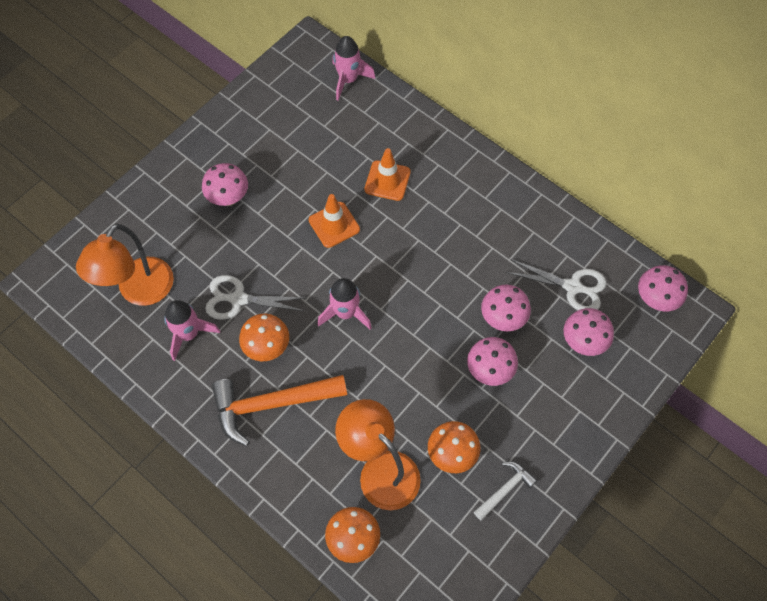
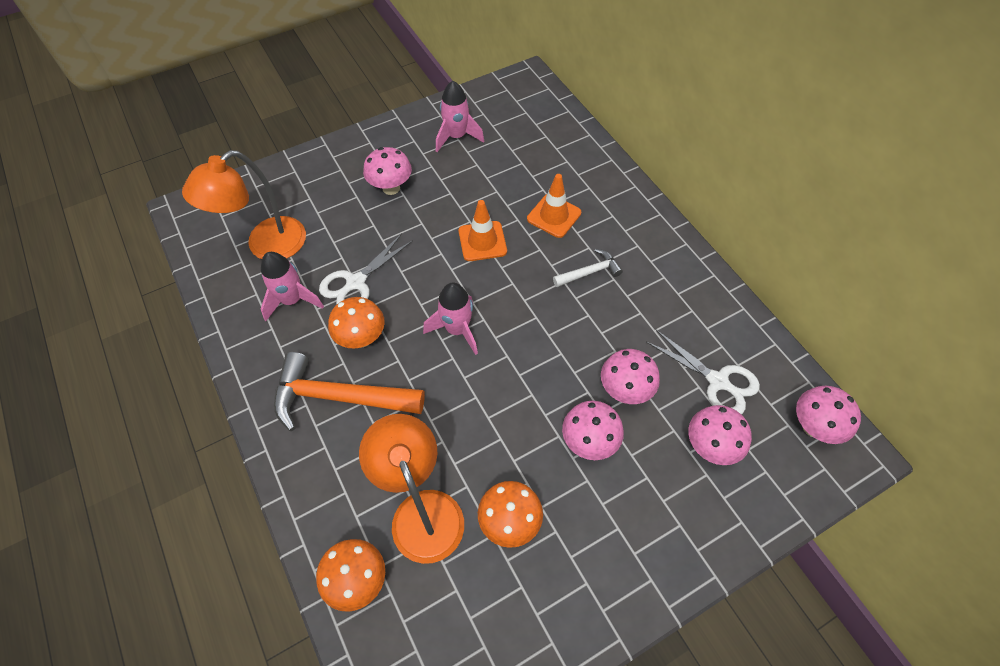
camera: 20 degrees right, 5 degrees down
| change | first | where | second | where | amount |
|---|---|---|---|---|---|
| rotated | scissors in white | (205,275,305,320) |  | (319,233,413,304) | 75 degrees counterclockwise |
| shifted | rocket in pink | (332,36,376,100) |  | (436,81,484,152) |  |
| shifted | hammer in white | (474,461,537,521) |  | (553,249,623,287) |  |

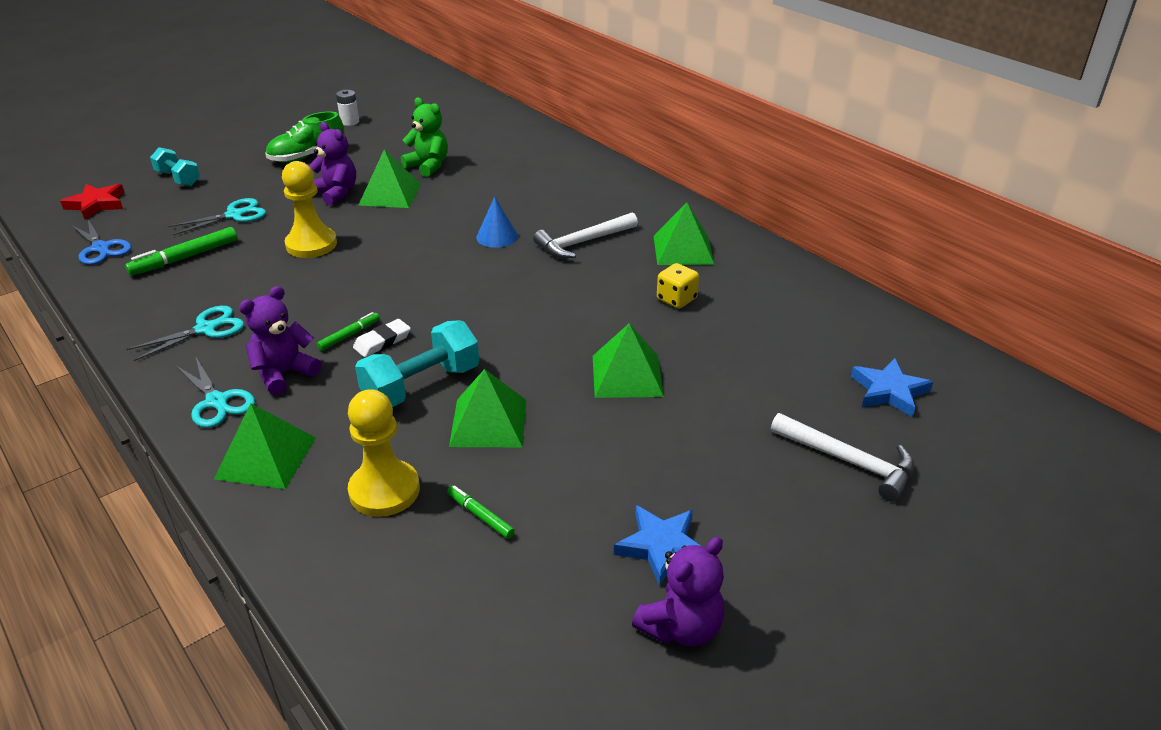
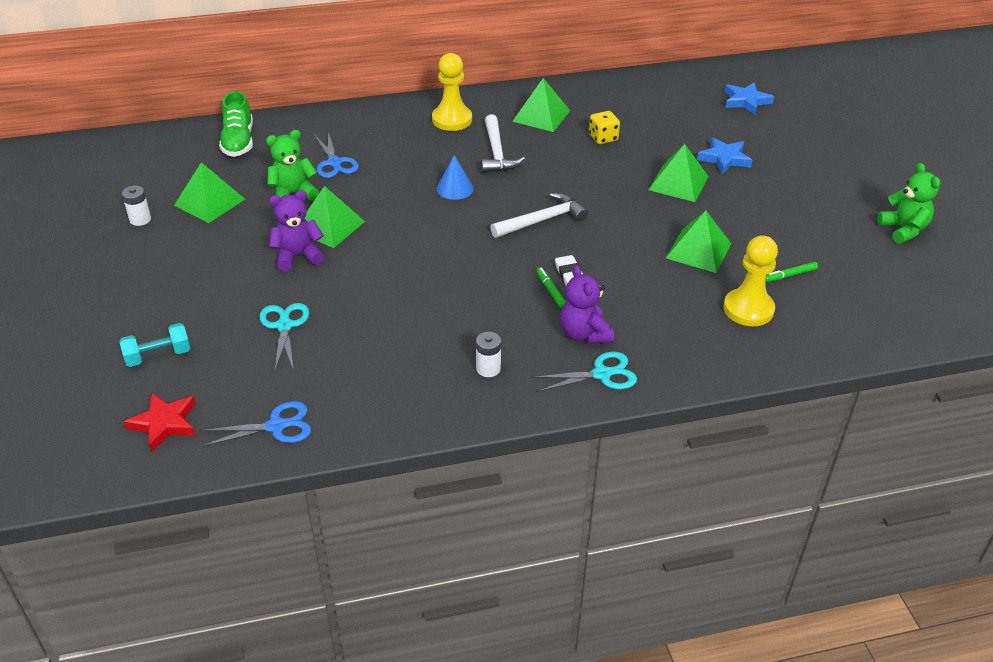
camera: 65 degrees left, 5 degrees up
| change | first | where | second | where | amount |
|---|---|---|---|---|---|
| shifted | pyramid in green | (214,403,316,489) |  | (174,162,245,223) |  |
| shifted | shoe in green | (265,111,344,162) |  | (219,91,253,157) |  |
| new |  |  | scissors in blue | (314,132,359,178) |  |
| shifted | pawn in yellow | (282,161,337,258) |  | (432,53,472,131) |  |
| swapped | scissors in turquoise | (127,306,244,361) | battery in white | (476,332,501,377) |  |
| shifted | hammer in white | (771,413,914,502) |  | (490,193,588,238) |  |
| shifted | star in blue | (614,505,701,587) |  | (697,137,752,174) |  |
| repainted | teddy bear in purple | (632,537,725,646) | teddy bear in green | (877,163,940,244) |  |
| gone | marker in green | (125,227,237,276) |  |  |  |
| gone | dumbbell in turquoise | (355,320,479,407) |  |  |  |

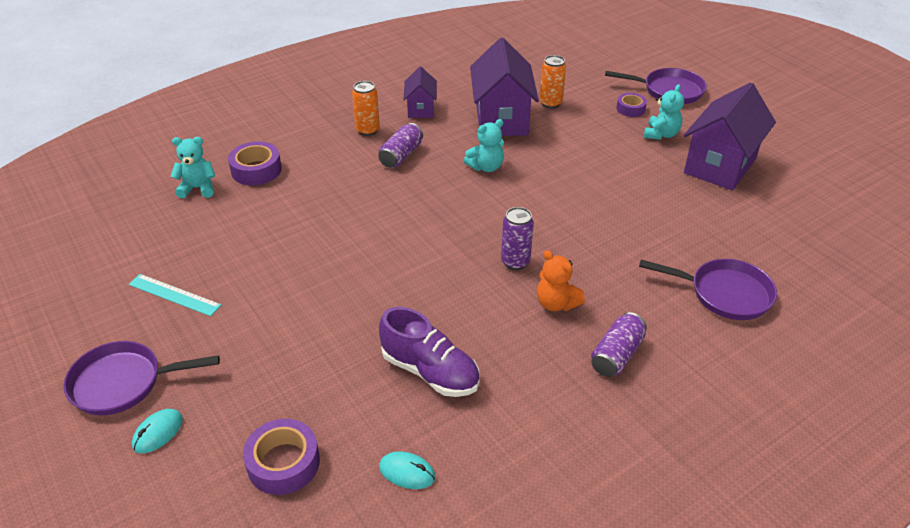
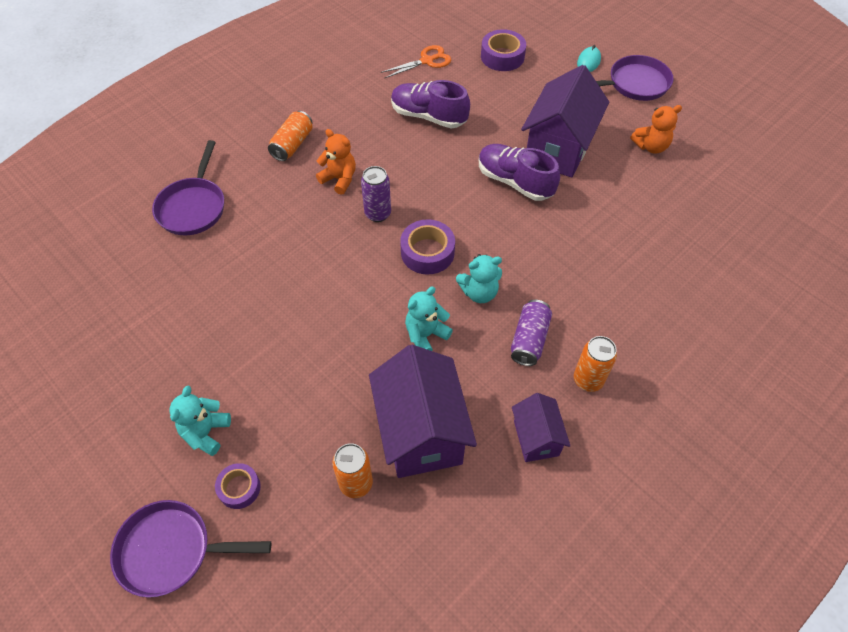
camera: 170 degrees right, 15 degrees up
| change | first | where | second | where | amount |
|---|---|---|---|---|---|
| rotated | pan in purple | (639,259,777,320) |  | (152,140,224,235) | 90 degrees counterclockwise |
| repainted | can in purple | (591,312,647,377) | can in orange | (268,111,312,161) |  |
| swapped | mouse in turquoise | (379,451,436,489) | scissors in orange | (381,45,451,78) |  |
| shifted | tape in purple | (228,141,282,185) |  | (400,219,455,275) |  |
| shifted | teddy bear in turquoise | (171,137,215,198) |  | (456,254,502,303) |  |
| new |  |  | shoe in purple | (479,144,560,201) |  |
| shifted | house in purple | (684,82,776,191) |  | (521,65,609,177) |  |
| swapped | ruler in turquoise | (128,274,221,316) | teddy bear in orange | (630,105,682,154) |  |

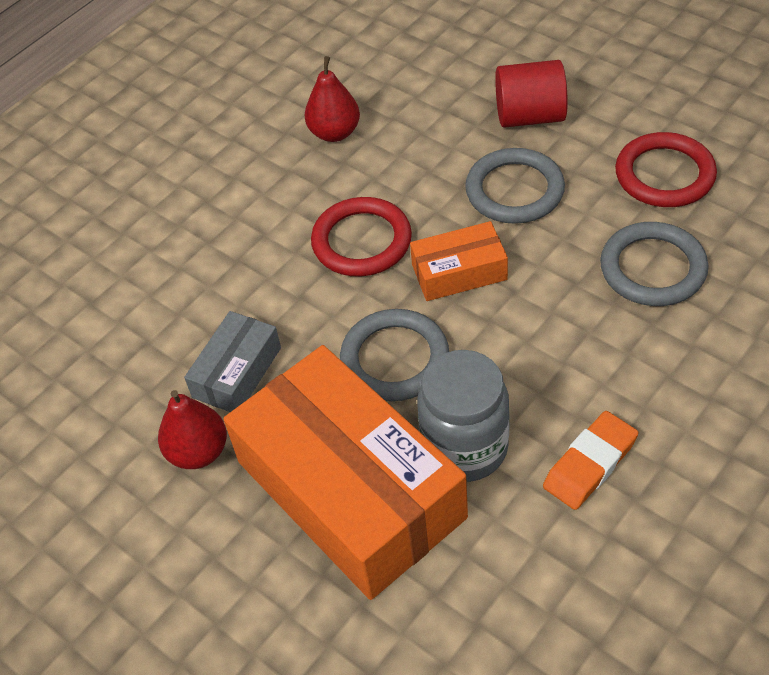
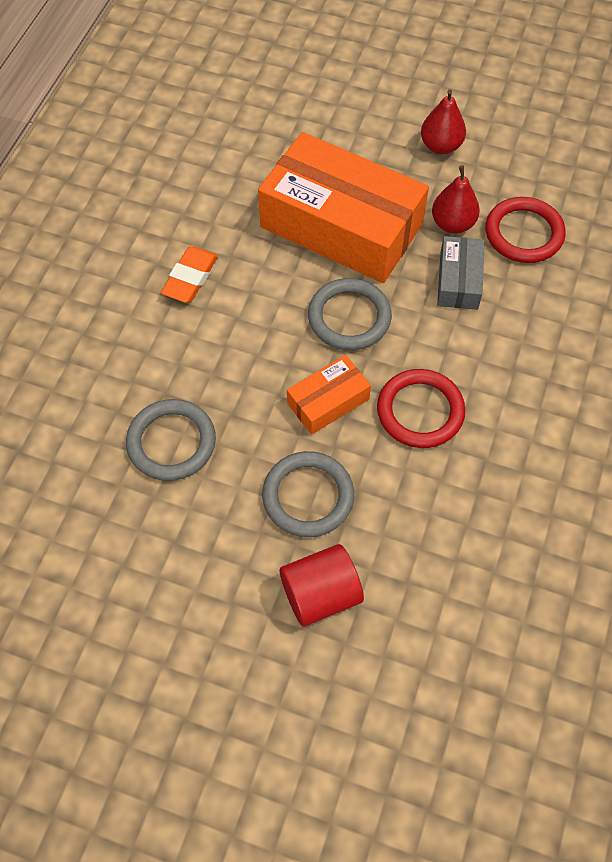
camera: 155 degrees right, 10 degrees up
| change | first | where | second | where | amount |
|---|---|---|---|---|---|
| shifted | pear in red | (304,56,360,142) |  | (421,89,466,154) |  |
| shifted | ring in red | (615,132,717,207) |  | (485,197,565,263) |  |
| gone | jar in grey | (418,350,510,482) |  |  |  |

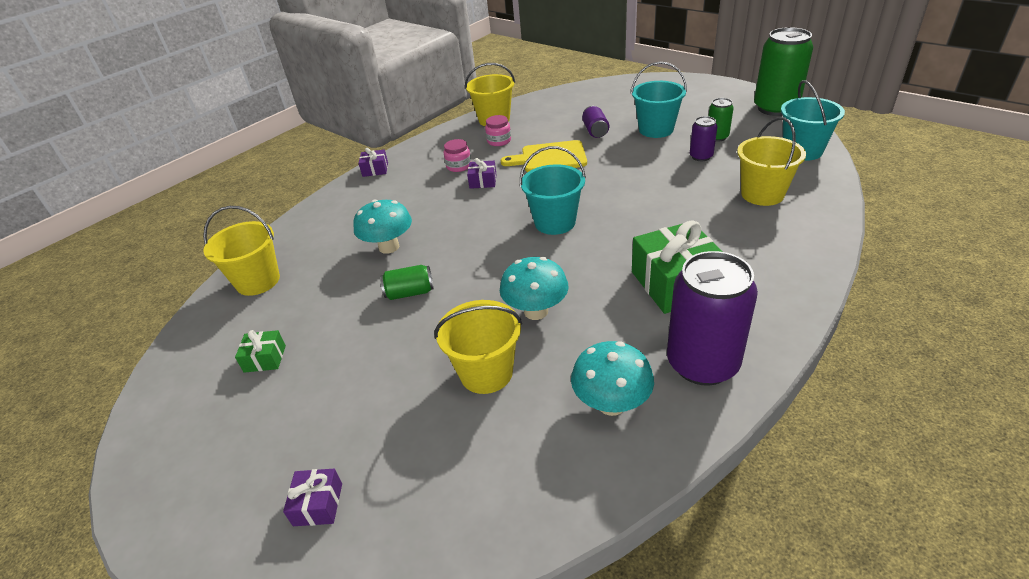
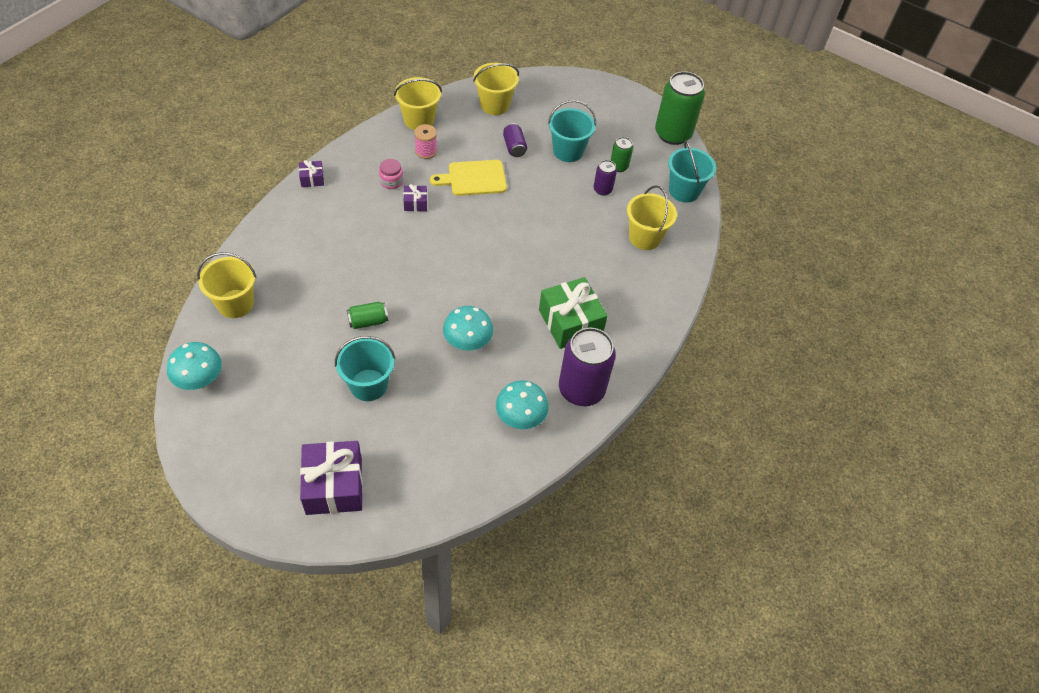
camera: 15 degrees left, 15 degrees up
| change | first | where | second | where | amount |
|---|---|---|---|---|---|
| shifted | mushroom in turquoise | (353,200,412,254) |  | (167,342,222,390) |  |
| scaled | gift in purple | (283,469,342,526) |  | (300,441,363,515) | x2.10 |
| shifted | bucket in turquoise | (520,146,586,235) |  | (335,336,395,401) |  |
| swapped | jar in pink | (485,115,511,146) | spool in pink | (414,124,437,159) |  |
| shifted | bucket in yellow | (434,300,522,394) |  | (473,63,519,115) |  |
| gone | gift in green | (235,330,286,373) |  |  |  |

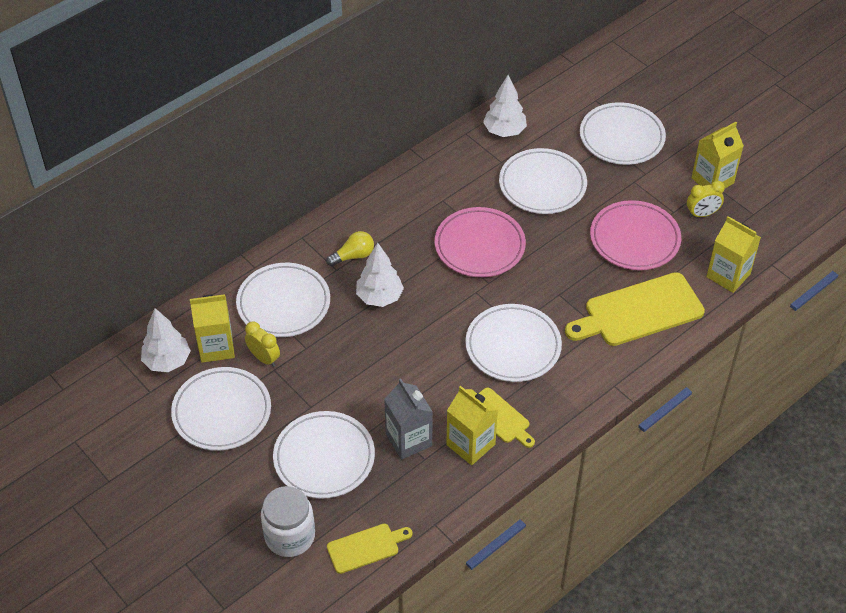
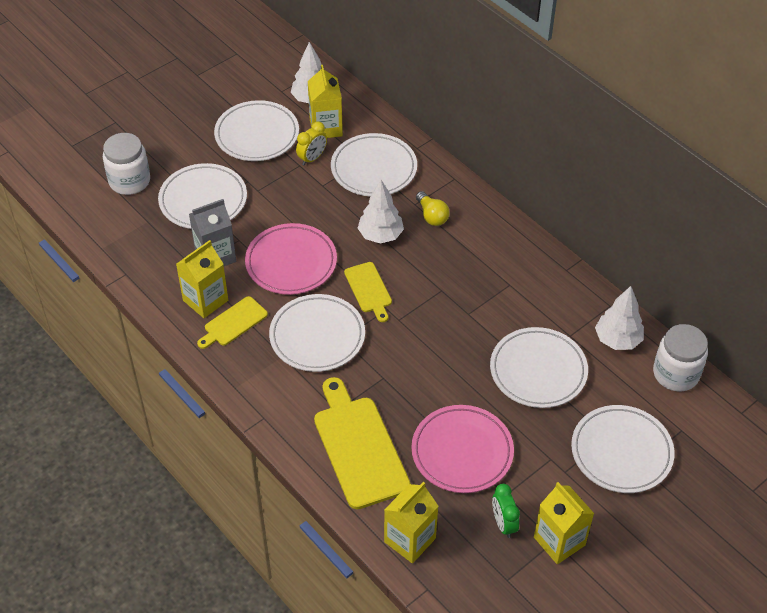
camera: 90 degrees right, 0 degrees up
| change | first | where | second | where | amount |
|---|---|---|---|---|---|
| shifted | plate in pink | (435,207,526,277) |  | (245,223,337,295) |  |
| shifted | cutting board in yellow | (327,524,413,574) |  | (344,262,392,322) |  |
| repainted | clock in yellow | (687,181,725,218) | clock in green | (492,484,520,538) |  |
| new |  |  | jar in white | (653,324,708,391) |  |

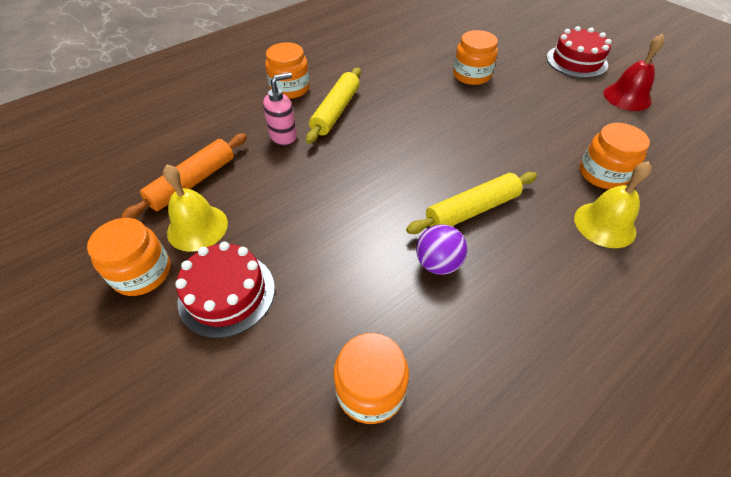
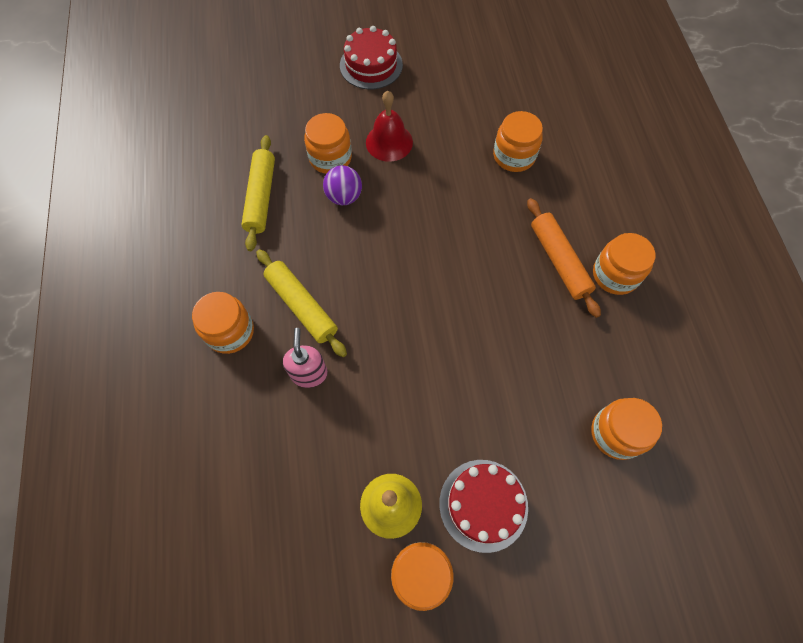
camera: 60 degrees left, 15 degrees up
| change | first | where | second | where | amount |
|---|---|---|---|---|---|
| shifted | rolling pin in yellow | (406,172,537,234) |  | (241,135,275,251) |  |
| shifted | ball in purple | (416,224,467,275) |  | (323,165,362,205) |  |
| shifted | bell in red | (604,34,665,111) |  | (366,91,413,162) |  |
| shifted | rolling pin in orange | (121,133,247,219) |  | (527,198,601,318) |  |
| new |  |  | jar in orange | (593,233,655,295) |  |
| gone | bell in yellow | (574,161,652,248) |  |  |  |

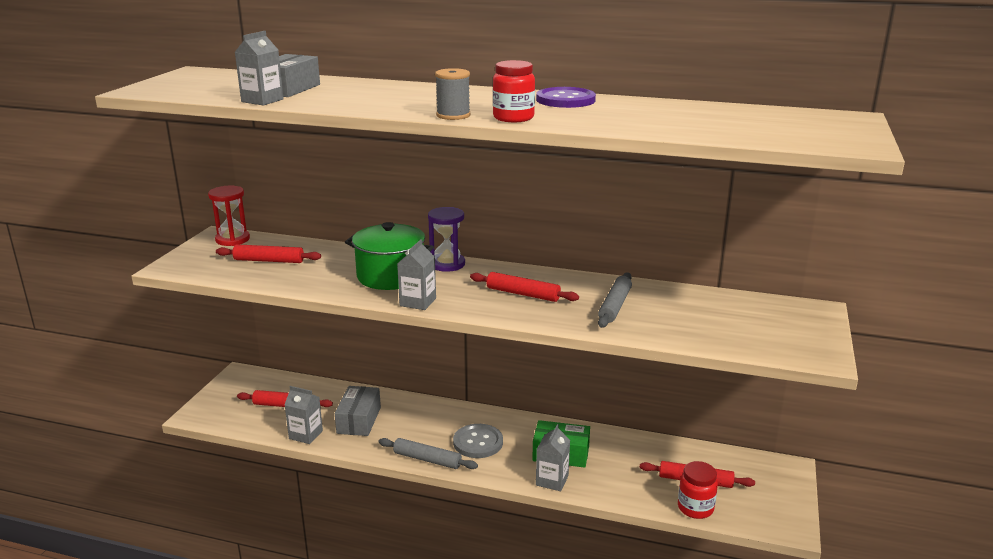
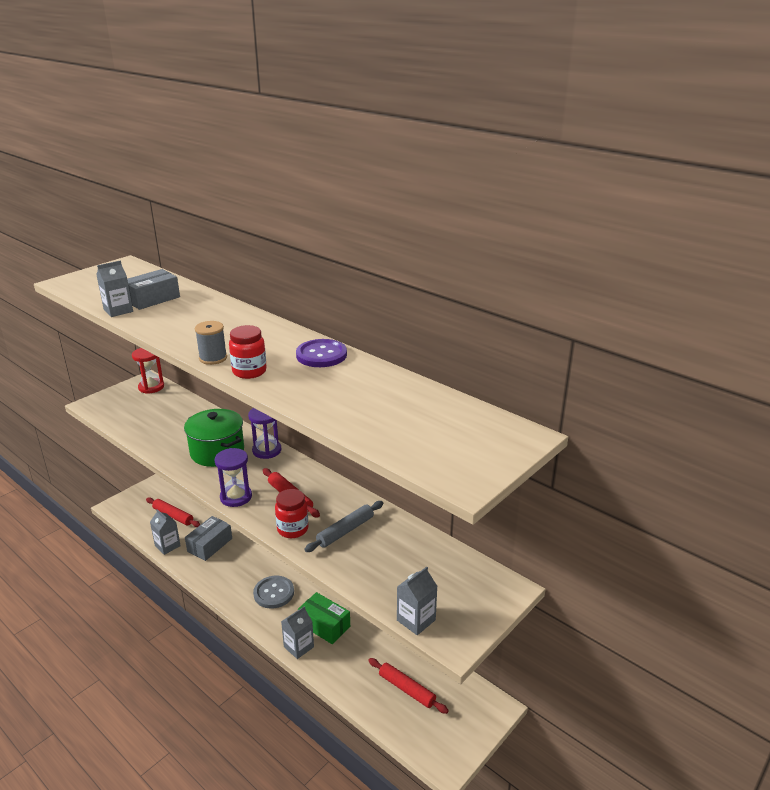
camera: 25 degrees right, 5 degrees up
| change | first | where | second | where | amount |
|---|---|---|---|---|---|
| new |  |  | hourglass in purple | (215,448,252,507) |  |
| shifted | jar in red | (678,461,718,519) |  | (275,489,308,538) |  |
| shifted | carton in grey | (397,239,436,310) |  | (397,567,438,635) |  |
| gone | rolling pin in red | (216,244,321,263) |  |  |  |
| gone | rolling pin in grey | (379,438,478,469) |  |  |  |

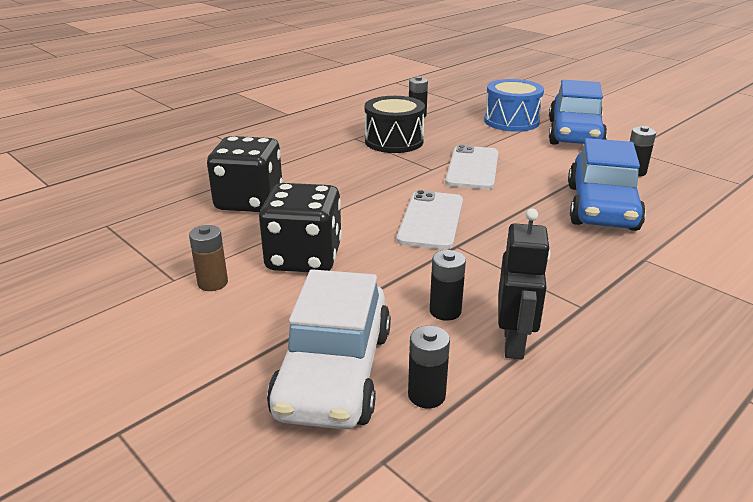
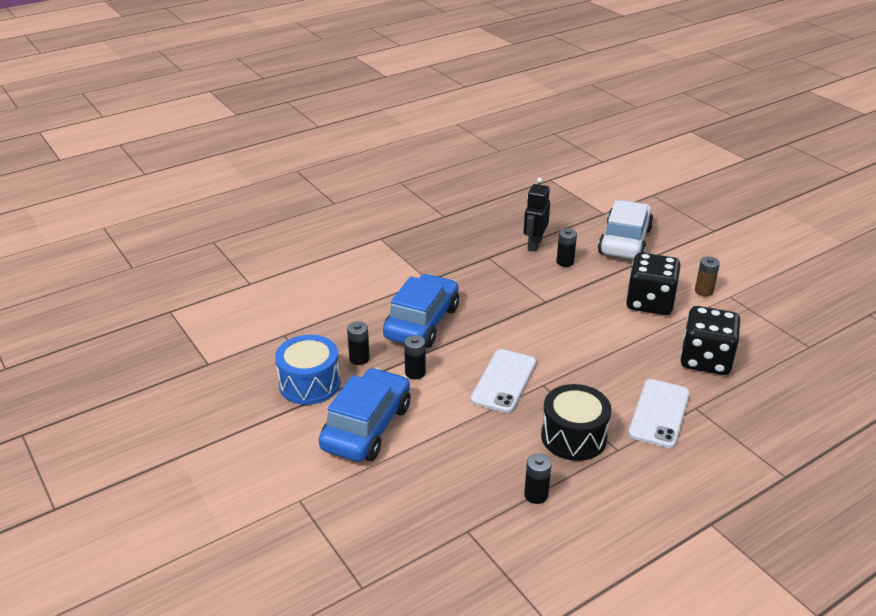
camera: 170 degrees left, 5 degrees up
| change | first | where | second | where | amount |
|---|---|---|---|---|---|
| shifted | drum in blue | (484,79,544,132) |  | (275,335,341,405) |  |
| shifted | battery in black | (408,326,450,408) |  | (404,335,426,379) |  |
| shifted | phone in white | (397,190,463,250) |  | (628,379,690,448) |  |

